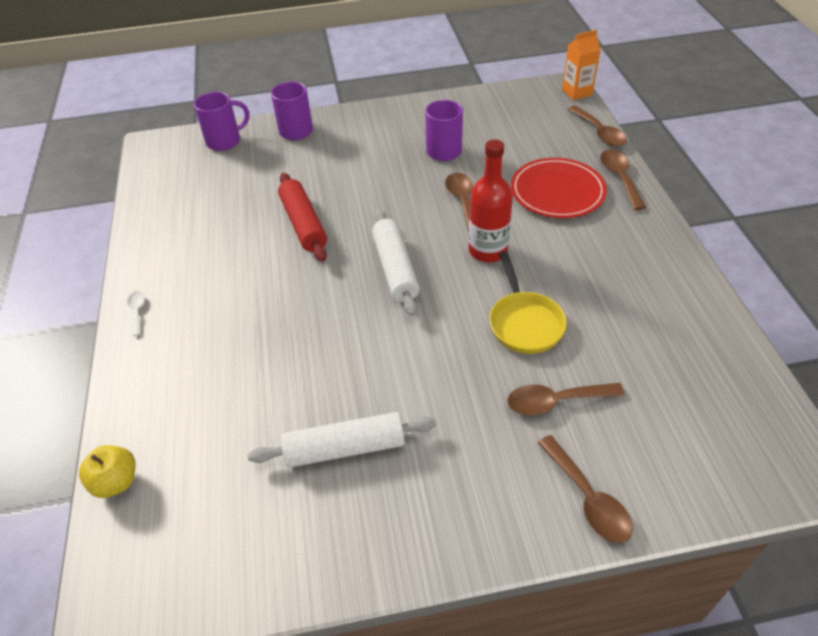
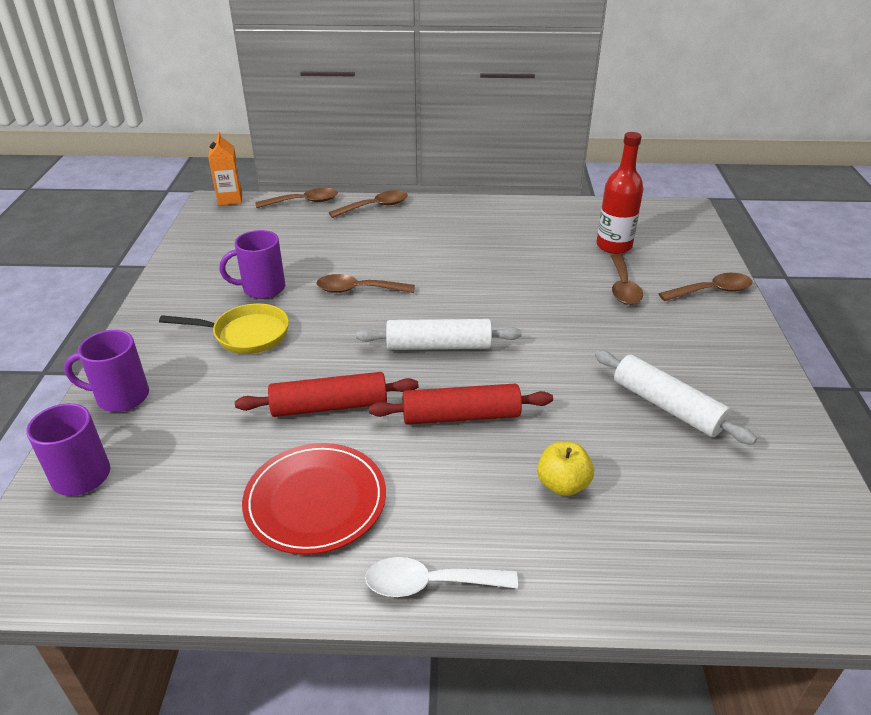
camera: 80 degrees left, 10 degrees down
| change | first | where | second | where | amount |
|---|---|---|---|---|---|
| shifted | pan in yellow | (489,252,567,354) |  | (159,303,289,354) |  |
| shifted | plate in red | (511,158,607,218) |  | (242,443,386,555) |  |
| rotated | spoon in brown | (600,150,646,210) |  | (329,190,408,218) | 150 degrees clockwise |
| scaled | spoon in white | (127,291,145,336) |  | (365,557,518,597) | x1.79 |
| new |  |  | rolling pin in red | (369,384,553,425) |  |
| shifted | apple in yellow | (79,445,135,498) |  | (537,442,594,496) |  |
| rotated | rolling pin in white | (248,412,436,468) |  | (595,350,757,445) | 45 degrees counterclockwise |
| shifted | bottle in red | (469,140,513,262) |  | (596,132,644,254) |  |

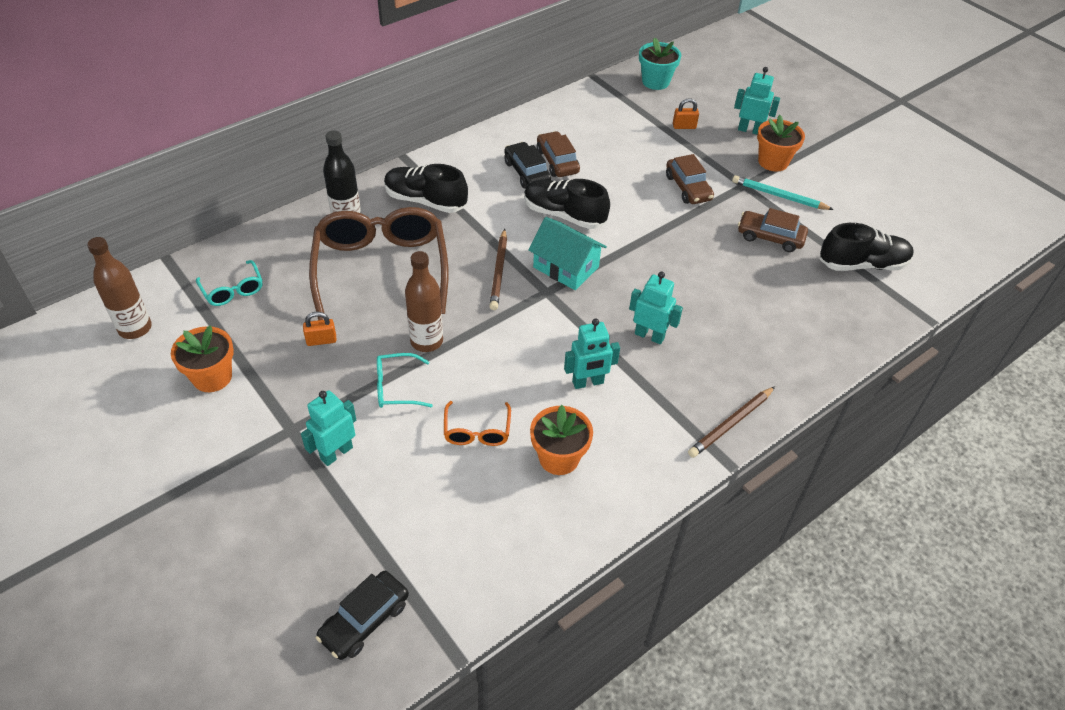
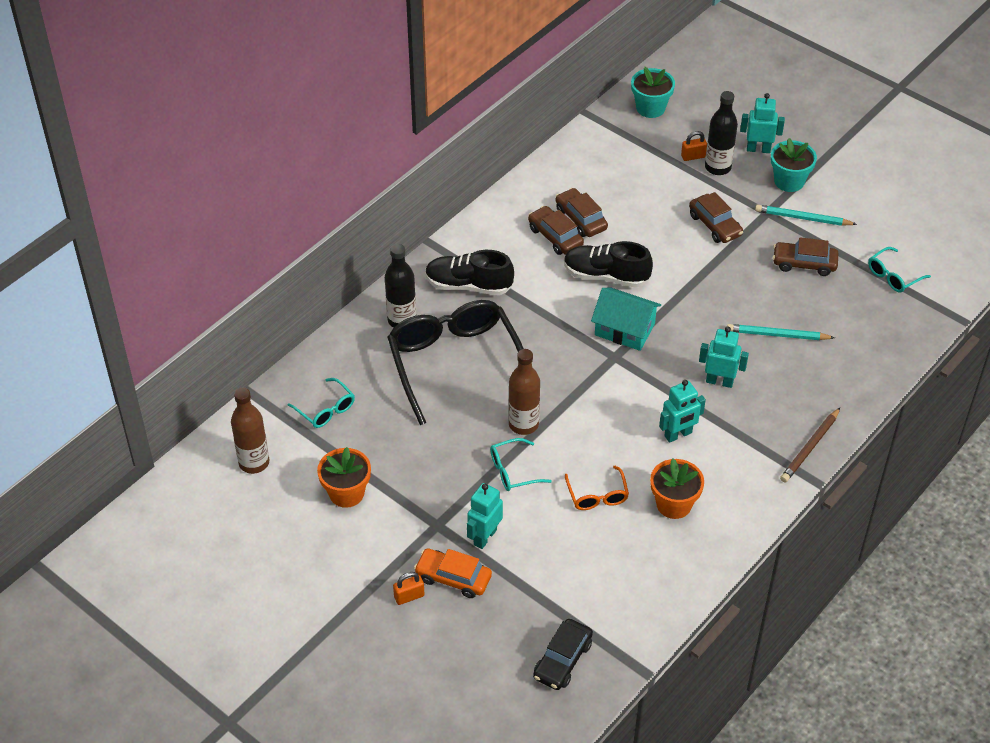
camera: 10 degrees left, 0 degrees up
| change | first | where | second | where | amount |
|---|---|---|---|---|---|
| repainted | glasses in brown | (309,207,448,320) | glasses in black | (387,300,524,425) |  |
| shifted | padlock in orange | (303,312,337,346) |  | (393,572,425,605) |  |
| new |  |  | car in orange | (414,549,492,598) |  |
| repainted | car in black | (504,142,551,188) | car in brown | (528,206,584,255) |  |
| new |  |  | bottle in black | (705,91,738,175) |  |
| new |  |  | pencil in turquoise | (727,324,835,340) |  |
| repainted | flower pot in orange | (757,115,805,172) | flower pot in turquoise | (771,138,817,192) |  |
| swapped | shoe in black | (820,223,913,271) | glasses in turquoise | (868,247,931,292) |  |
| gone | pencil in brown | (489,229,507,310) |  |  |  |

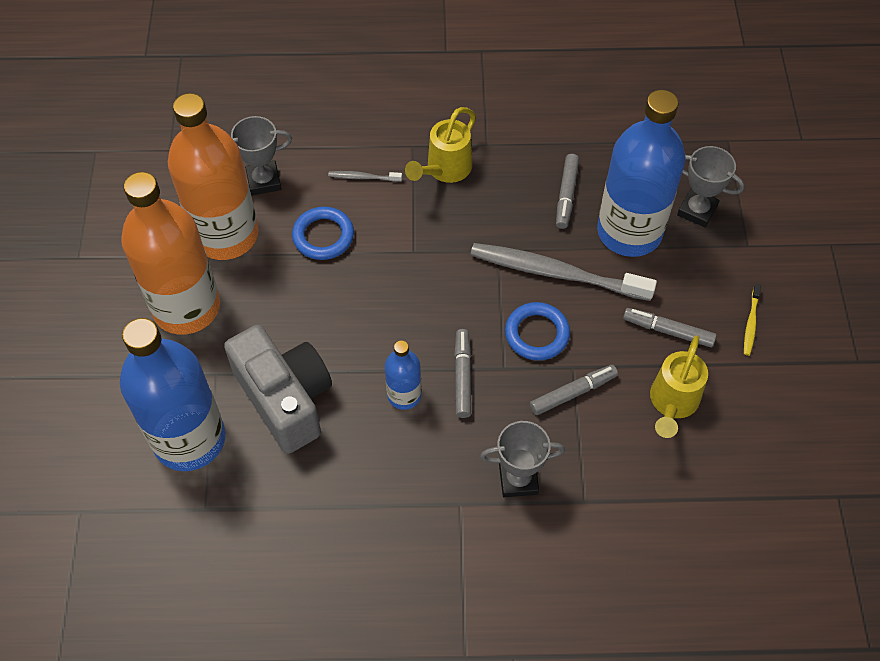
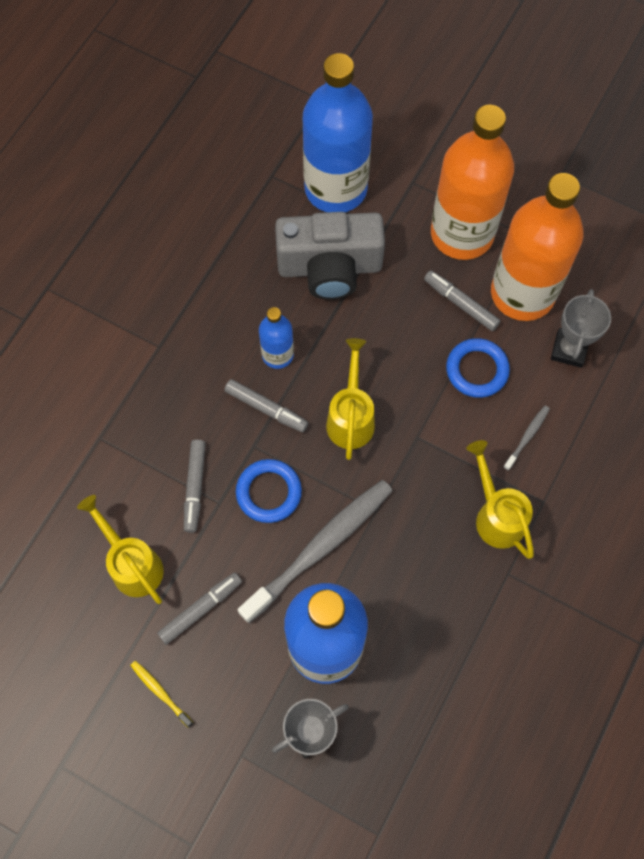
camera: 120 degrees right, 10 degrees up
| change | first | where | second | where | amount |
|---|---|---|---|---|---|
| new |  |  | watering can in yellow | (326,338,375,460) |  |
| shifted | marker in grey | (556,154,579,229) |  | (424,271,501,331) |  |
| gone | trophy in grey | (480,421,565,497) |  |  |  |

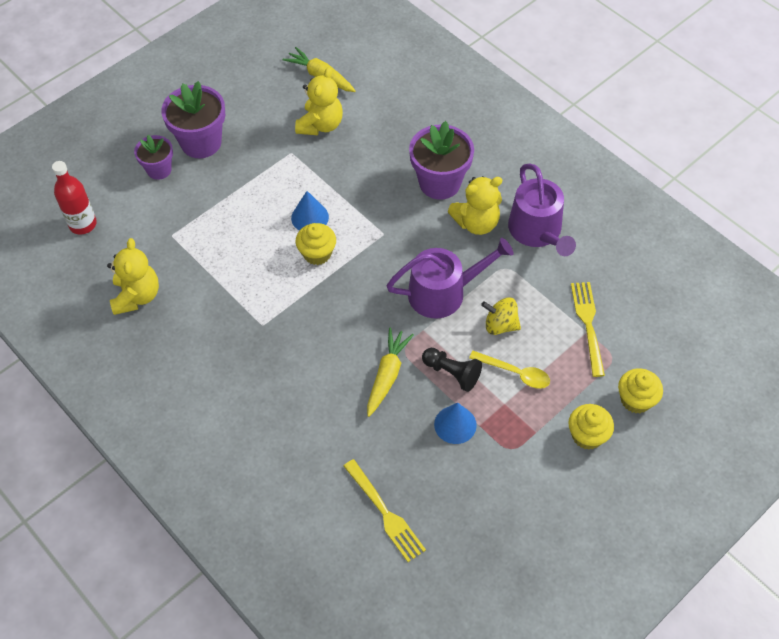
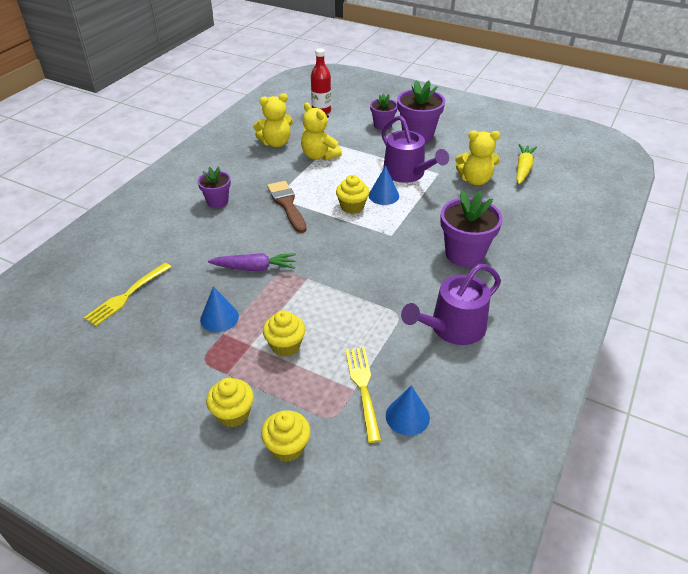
camera: 70 degrees right, 15 degrees down
| change | first | where | second | where | amount |
|---|---|---|---|---|---|
| new |  |  | flower pot in purple | (198,167,231,208) |  |
| repainted | carrot in yellow | (367,328,414,417) | carrot in purple | (208,253,296,271) |  |
| swapped | spoon in yellow | (469,351,550,389) | cupcake in yellow | (263,310,306,357) |  |
| new |  |  | brush in brown | (267,181,307,233) |  |
| shifted | teddy bear in yellow | (448,176,502,235) |  | (301,103,342,161) |  |
| rotated | fork in yellow | (571,282,605,377) |  | (345,347,382,443) | 75 degrees counterclockwise |
| shifted | watering can in purple | (387,238,514,319) |  | (381,116,449,183) |  |
| new |  |  | cone in blue | (386,385,430,436) |  |
| gone | pawn in black | (422,348,482,392) |  |  |  |
| gone | spinning top in yellow | (481,297,521,335) |  |  |  |

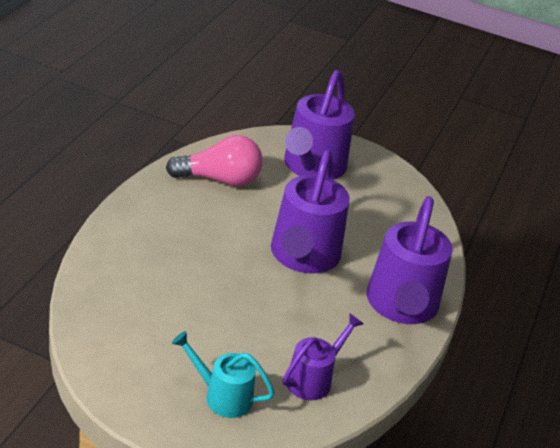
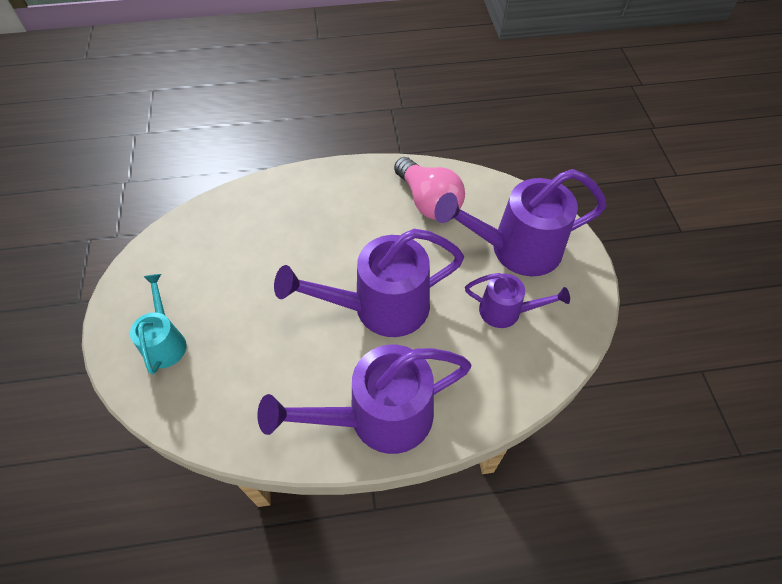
camera: 65 degrees right, 20 degrees up
| change | first | where | second | where | amount |
|---|---|---|---|---|---|
| shifted | watering can in purple | (283,314,363,400) |  | (465,273,570,328) |  |

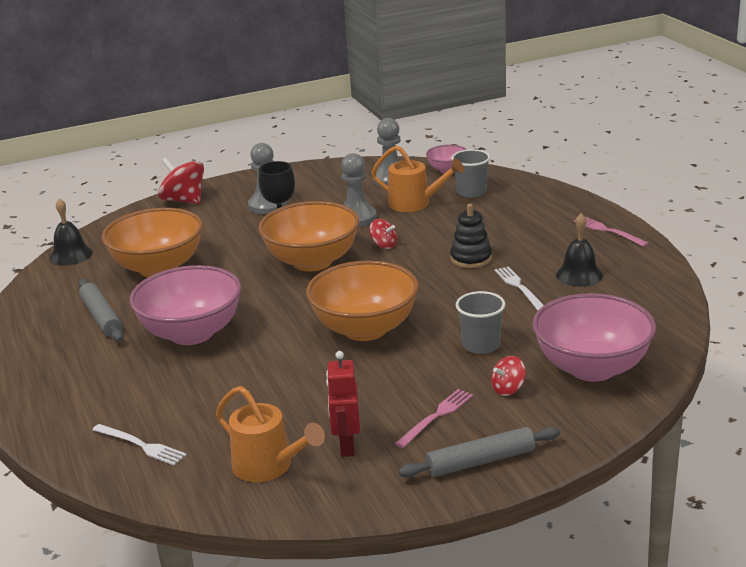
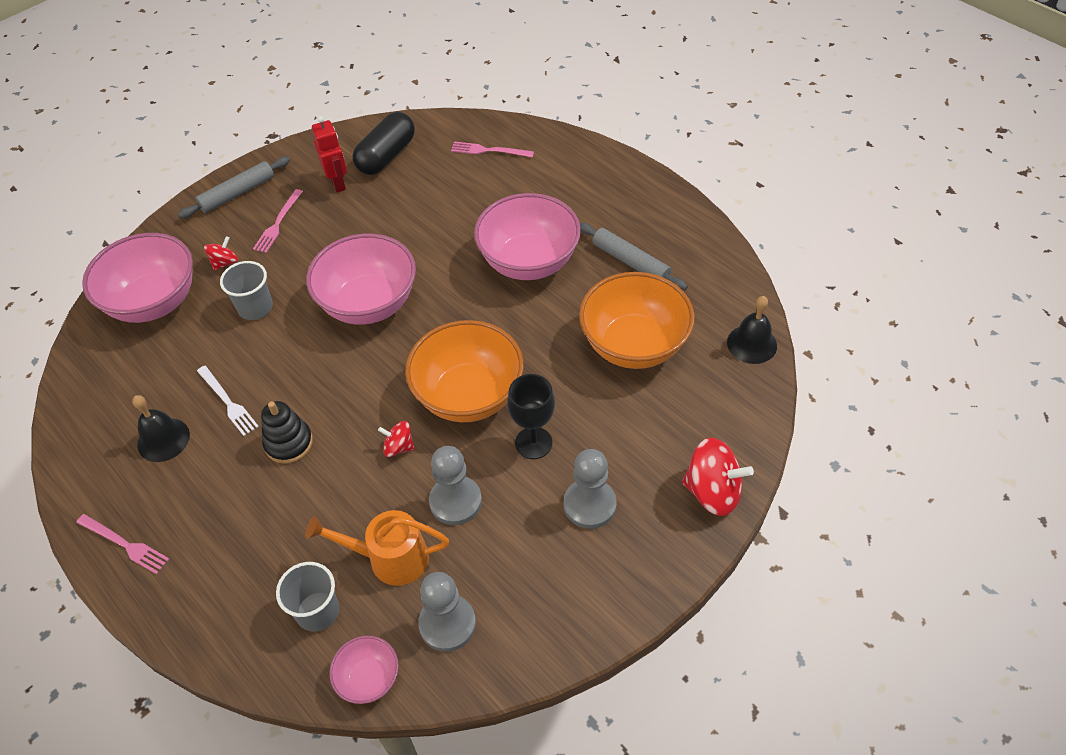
camera: 160 degrees right, 25 degrees up
| change | first | where | second | where | amount |
|---|---|---|---|---|---|
| repainted | bowl in orange | (306,260,419,341) | bowl in pink | (306,234,416,325) |  |
| swapped | watering can in orange | (216,386,325,482) | capsule in black | (353,112,415,175) |  |
| repainted | fork in white | (92,424,187,465) | fork in pink | (451,141,534,158) |  |

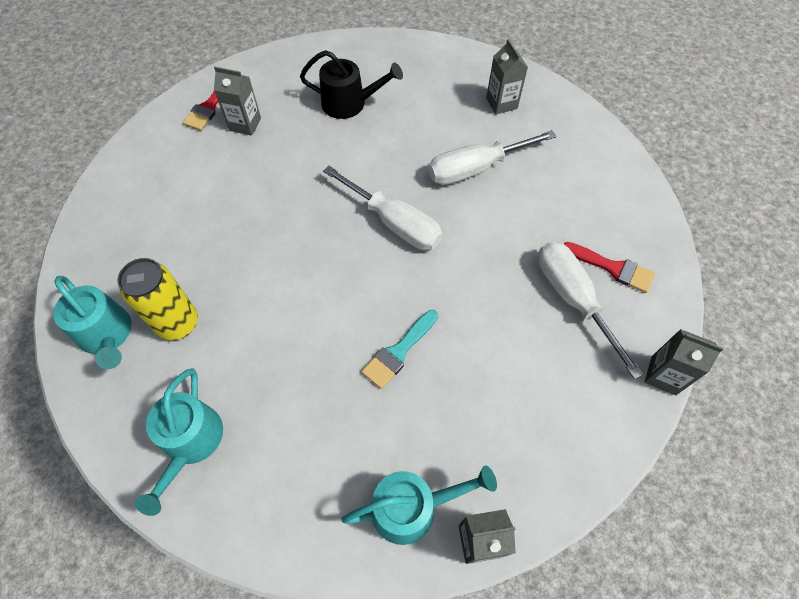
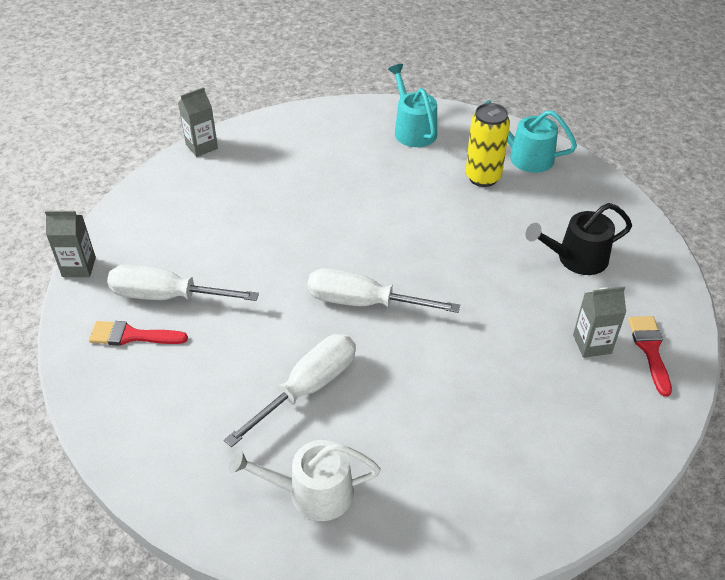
camera: 155 degrees right, 15 degrees down
| change | first | where | second | where | amount |
|---|---|---|---|---|---|
| rotated | screwdriver in white | (538,242,644,379) |  | (107,264,259,301) | 150 degrees clockwise |
| swapped | carton in grey | (486,39,528,114) | watering can in white | (229,440,380,521) |  |
| shifted | watering can in black | (300,50,403,119) |  | (525,203,632,275) |  |
| gone | watering can in turquoise | (341,465,497,545) |  |  |  |
| gone | brush in turquoise | (362,310,438,389) |  |  |  |

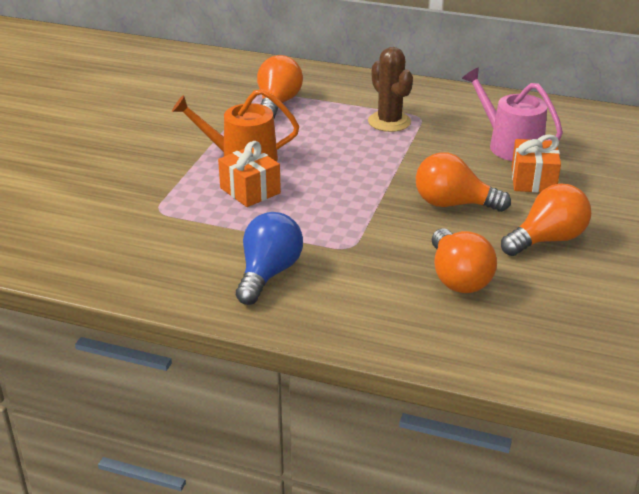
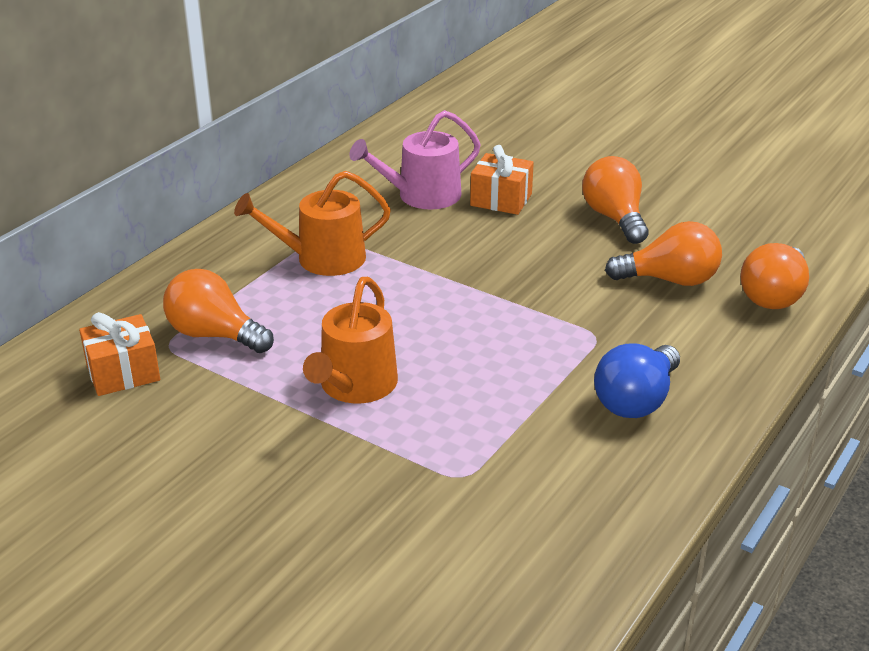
camera: 75 degrees left, 0 degrees up
| change | first | where | second | where | amount |
|---|---|---|---|---|---|
| shifted | gift in orange | (218,141,281,207) |  | (79,312,160,396) |  |
| swapped | cactus in brown | (368,47,413,132) | watering can in orange | (234,171,391,276) |  |
| rotated | light bulb in blue | (236,212,303,305) |  | (594,343,680,418) | 90 degrees counterclockwise |
| shifted | light bulb in orange | (416,152,511,212) |  | (740,243,809,309) |  |

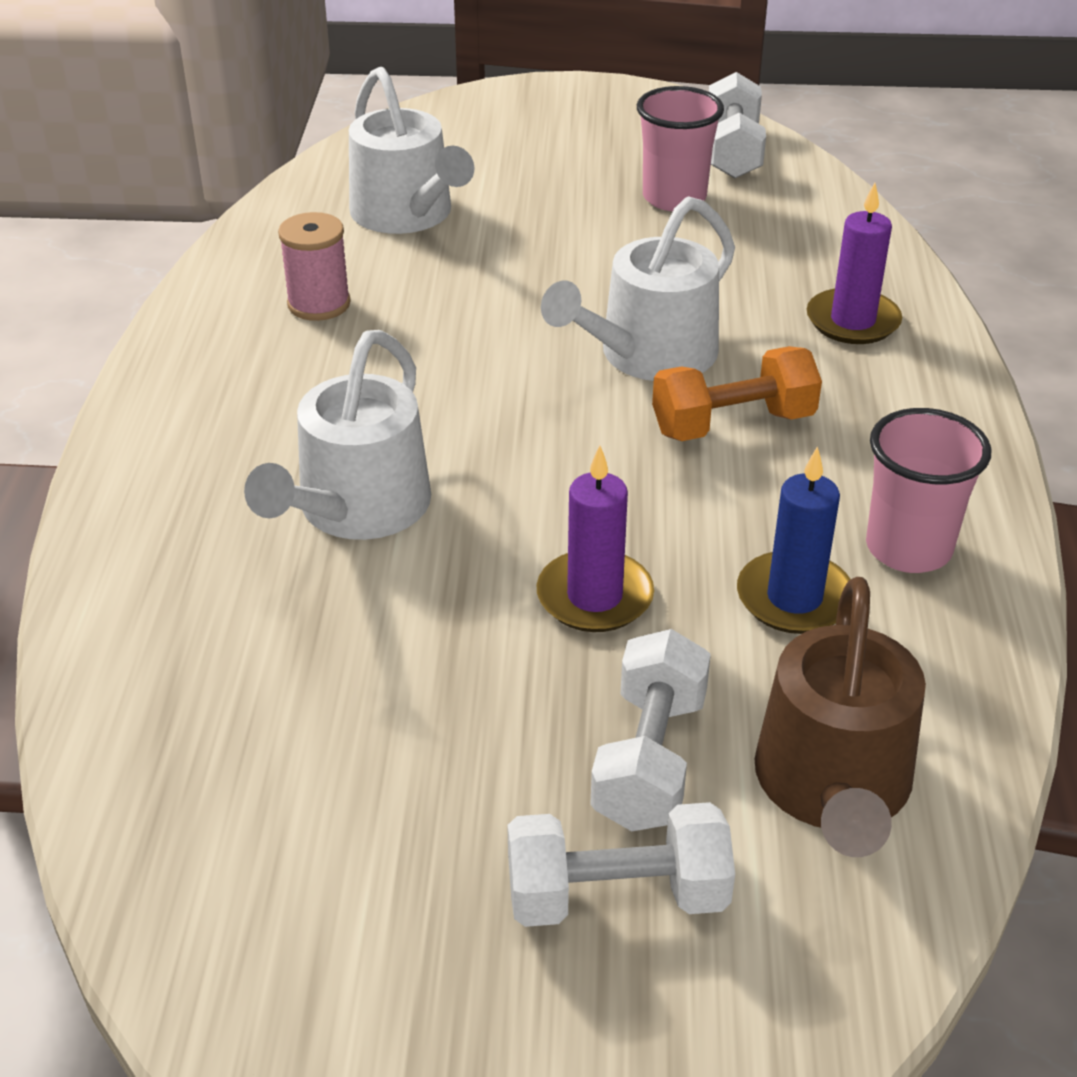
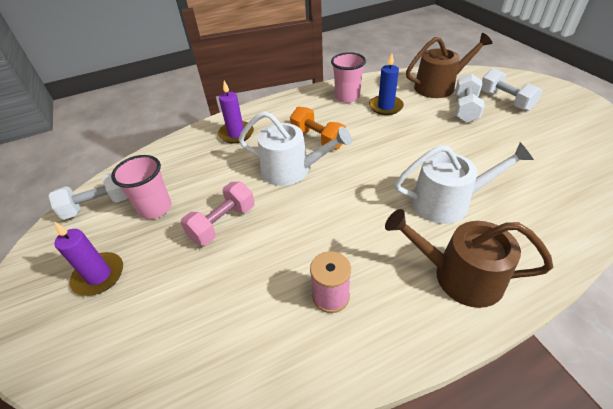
camera: 115 degrees left, 5 degrees up
| change | first | where | second | where | amount |
|---|---|---|---|---|---|
| shifted | candle in purple | (537,446,654,632) |  | (54,222,123,296) |  |
| new |  |  | dumbbell in pink | (180,182,255,245) |  |
| new |  |  | watering can in brown | (385,209,553,308) |  |
| rotated | dumbbell in white | (590,629,711,831) |  | (455,73,485,122) | 60 degrees counterclockwise |
| gone | watering can in white | (349,67,474,234) |  |  |  |

